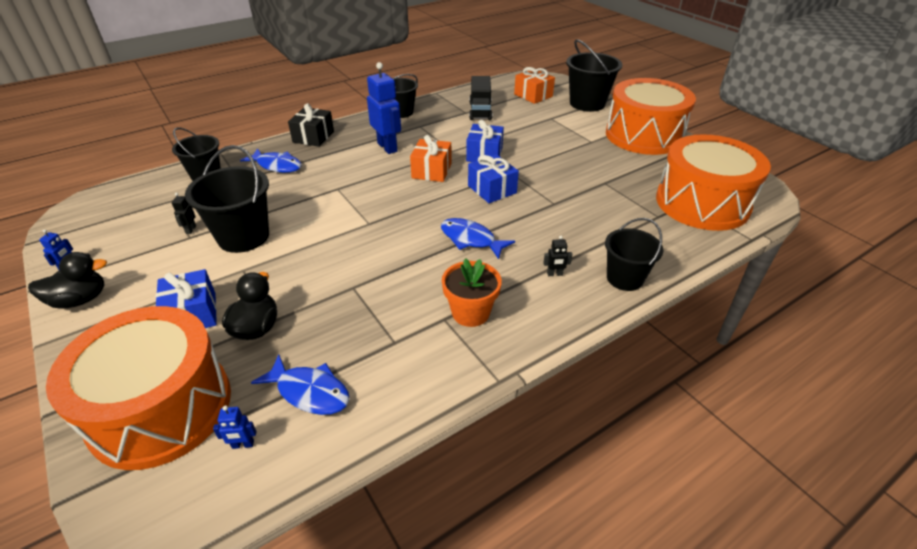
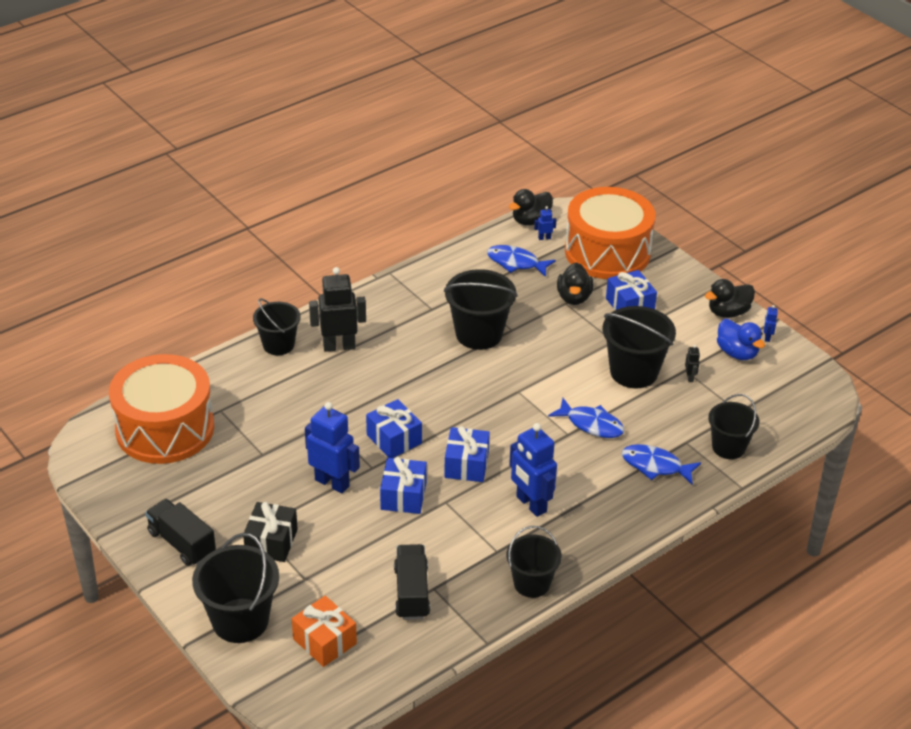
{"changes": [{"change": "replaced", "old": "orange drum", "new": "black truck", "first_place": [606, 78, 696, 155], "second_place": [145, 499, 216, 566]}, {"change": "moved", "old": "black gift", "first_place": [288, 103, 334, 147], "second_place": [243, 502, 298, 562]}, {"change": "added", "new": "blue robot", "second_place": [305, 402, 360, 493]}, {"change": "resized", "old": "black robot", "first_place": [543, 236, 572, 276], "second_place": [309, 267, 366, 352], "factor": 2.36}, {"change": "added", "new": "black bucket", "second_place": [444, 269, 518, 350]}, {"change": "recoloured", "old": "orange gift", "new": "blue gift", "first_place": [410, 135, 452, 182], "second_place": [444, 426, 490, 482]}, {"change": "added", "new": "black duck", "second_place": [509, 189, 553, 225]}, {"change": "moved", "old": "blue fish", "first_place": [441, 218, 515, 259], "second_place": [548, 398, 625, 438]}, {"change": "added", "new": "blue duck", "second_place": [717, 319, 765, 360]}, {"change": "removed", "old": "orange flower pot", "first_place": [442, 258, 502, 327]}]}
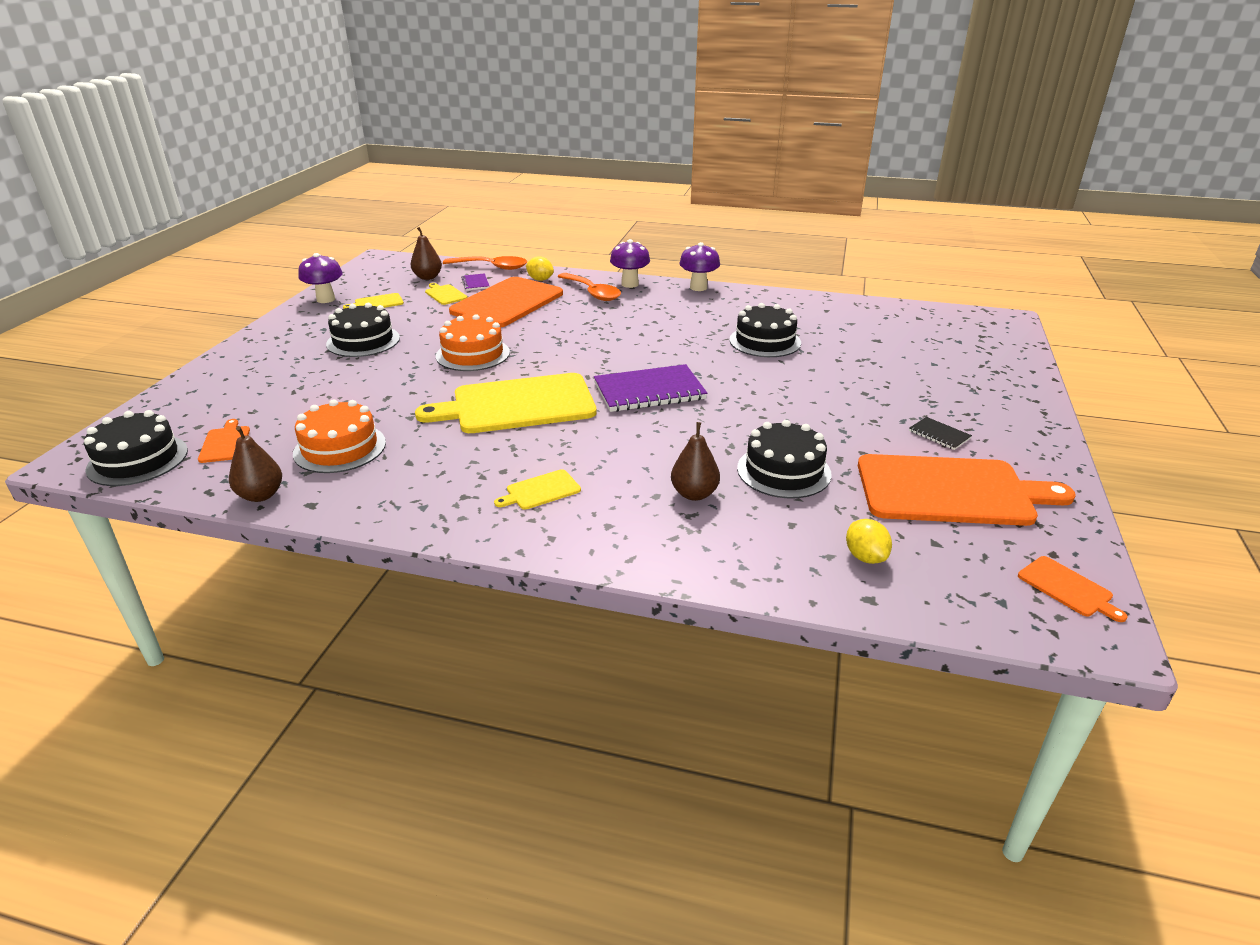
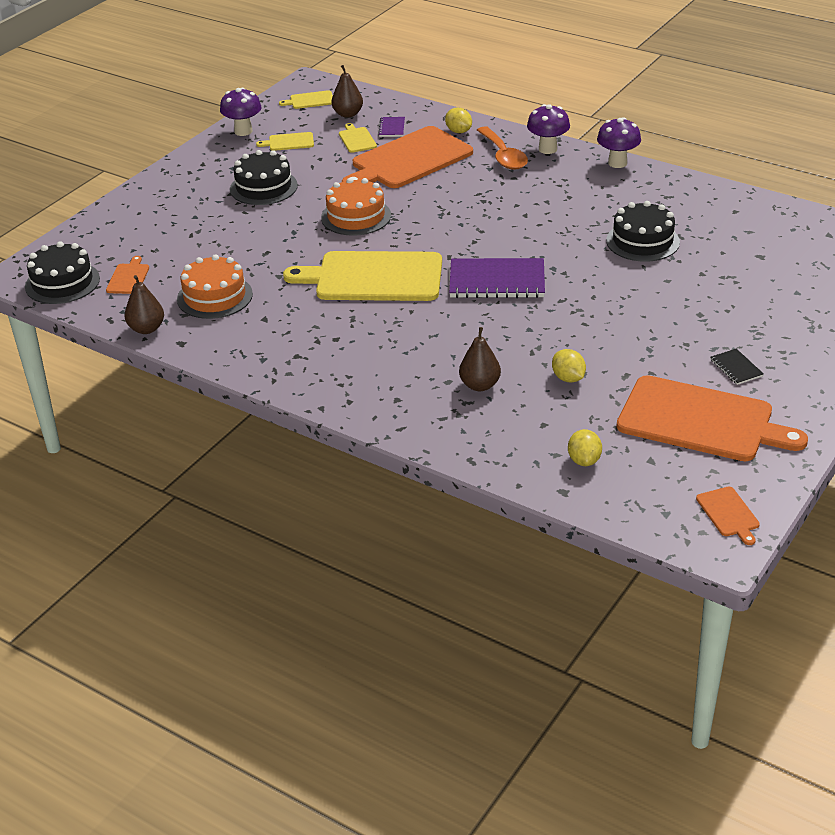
{"changes": [{"change": "moved", "old": "yellow cutting board", "first_place": [494, 469, 581, 510], "second_place": [279, 90, 333, 109]}, {"change": "replaced", "old": "black cake", "new": "yellow lemon", "first_place": [737, 420, 832, 498], "second_place": [552, 349, 586, 382]}, {"change": "removed", "old": "orange spoon", "first_place": [443, 256, 527, 270]}]}
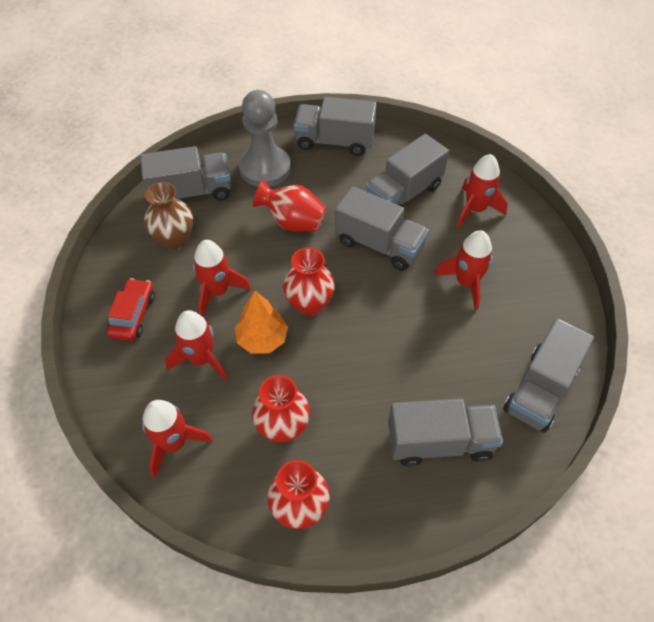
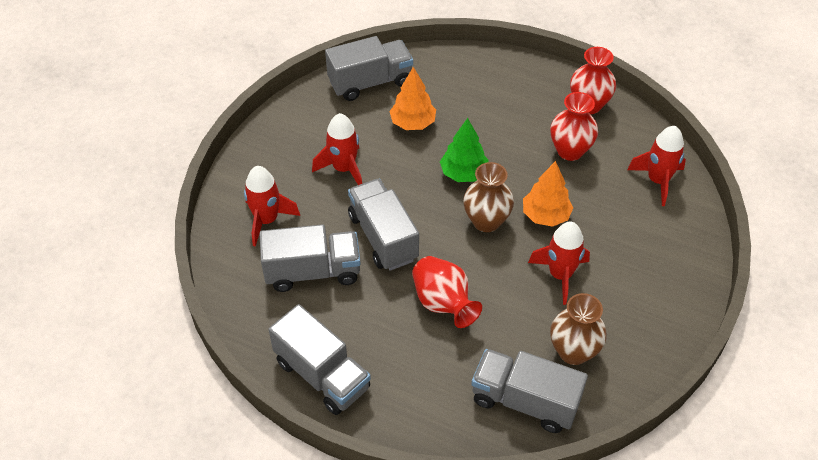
{"changes": [{"change": "added", "new": "orange tree", "second_place": [389, 67, 436, 130]}, {"change": "added", "new": "green tree", "second_place": [440, 118, 489, 182]}, {"change": "recoloured", "old": "red vase", "new": "brown vase", "first_place": [283, 247, 335, 316], "second_place": [463, 162, 514, 232]}, {"change": "removed", "old": "red car", "first_place": [107, 278, 155, 341]}, {"change": "removed", "old": "red rocket", "first_place": [165, 310, 227, 381]}, {"change": "removed", "old": "grey pawn", "first_place": [239, 90, 291, 187]}, {"change": "removed", "old": "grey truck", "first_place": [388, 399, 503, 466]}]}
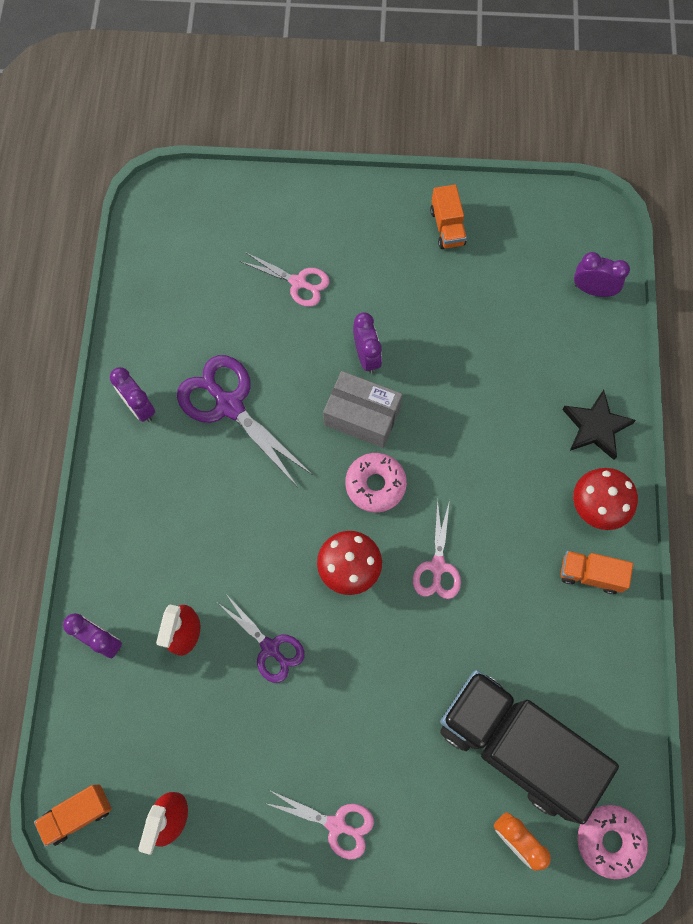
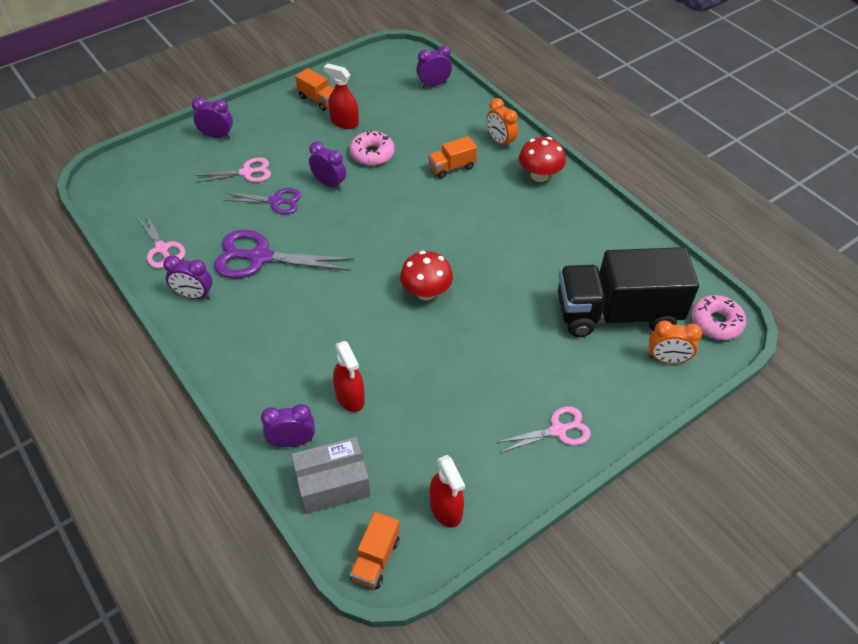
{"changes": [{"change": "moved", "old": "pink scissors", "first_place": [413, 499, 461, 599], "second_place": [137, 214, 185, 268]}, {"change": "added", "new": "purple clock", "second_place": [192, 97, 233, 138]}, {"change": "moved", "old": "purple scissors", "first_place": [218, 594, 305, 683], "second_place": [223, 188, 301, 214]}, {"change": "moved", "old": "grey box", "first_place": [323, 371, 403, 448], "second_place": [291, 437, 370, 514]}, {"change": "added", "new": "red spray bottle", "second_place": [324, 63, 359, 129]}, {"change": "moved", "old": "pink donut", "first_place": [345, 453, 407, 512], "second_place": [350, 130, 394, 166]}, {"change": "moved", "old": "orange truck", "first_place": [561, 551, 633, 594], "second_place": [428, 136, 477, 179]}, {"change": "replaced", "old": "black star", "new": "orange clock", "first_place": [562, 390, 636, 460], "second_place": [486, 98, 518, 149]}]}
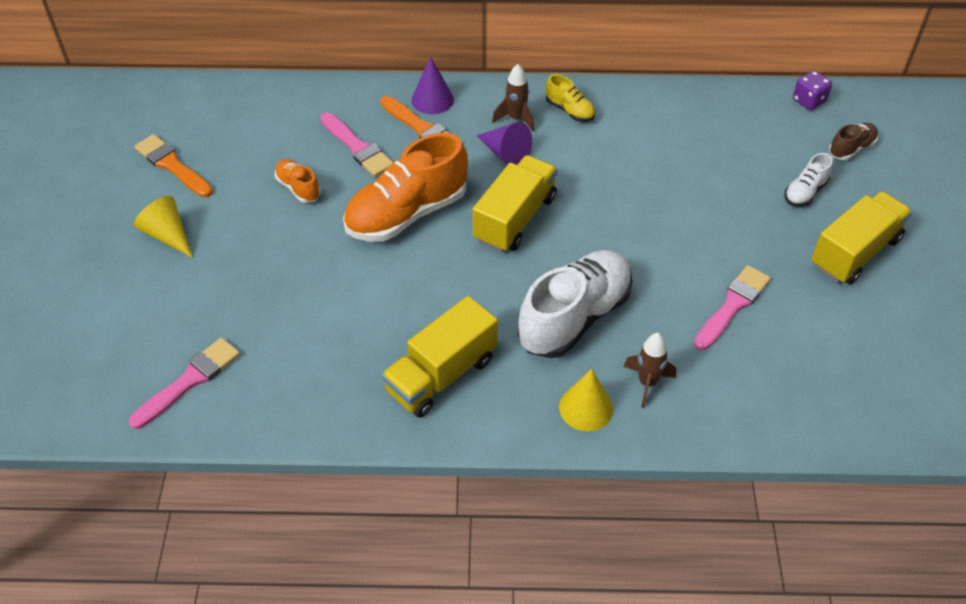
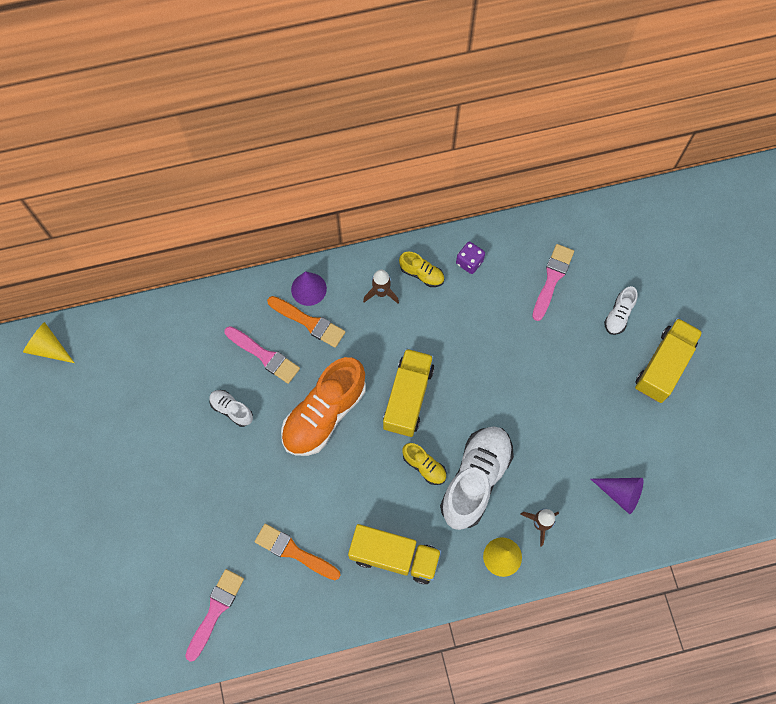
{"changes": [{"change": "moved", "old": "yellow cone", "first_place": [134, 196, 193, 258], "second_place": [23, 322, 74, 363]}, {"change": "recoloured", "old": "orange shoe", "new": "white shoe", "first_place": [275, 159, 321, 203], "second_place": [209, 390, 253, 427]}, {"change": "moved", "old": "orange brush", "first_place": [134, 134, 213, 197], "second_place": [254, 524, 341, 580]}, {"change": "turned", "old": "yellow truck", "first_place": [381, 296, 498, 418], "second_place": [348, 524, 441, 584], "degrees": -105}, {"change": "added", "new": "yellow shoe", "second_place": [403, 443, 446, 485]}, {"change": "moved", "old": "purple dice", "first_place": [793, 71, 832, 110], "second_place": [456, 242, 485, 274]}, {"change": "moved", "old": "pink brush", "first_place": [694, 265, 771, 351], "second_place": [532, 244, 574, 321]}, {"change": "moved", "old": "purple cone", "first_place": [476, 122, 532, 165], "second_place": [591, 478, 644, 514]}, {"change": "removed", "old": "brown shoe", "first_place": [829, 123, 878, 160]}]}
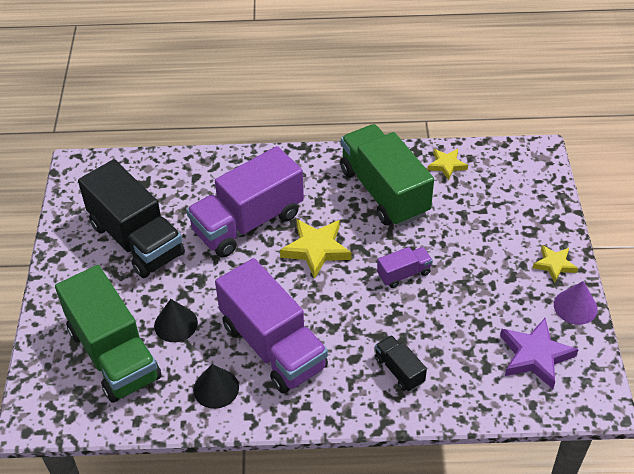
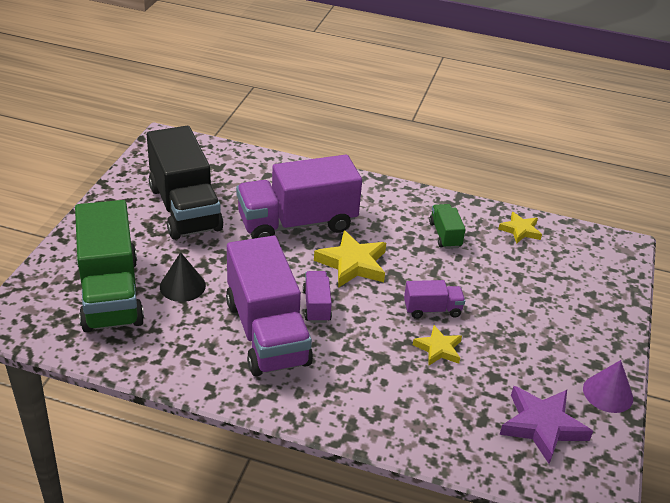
{"changes": [{"change": "added", "new": "purple truck", "second_place": [303, 271, 332, 323]}, {"change": "moved", "old": "yellow star", "first_place": [533, 245, 578, 283], "second_place": [413, 325, 462, 365]}, {"change": "resized", "old": "green truck", "first_place": [340, 124, 434, 227], "second_place": [429, 204, 466, 249], "factor": 0.45}, {"change": "removed", "old": "black cone", "first_place": [193, 364, 239, 409]}, {"change": "removed", "old": "black truck", "first_place": [375, 335, 427, 391]}]}
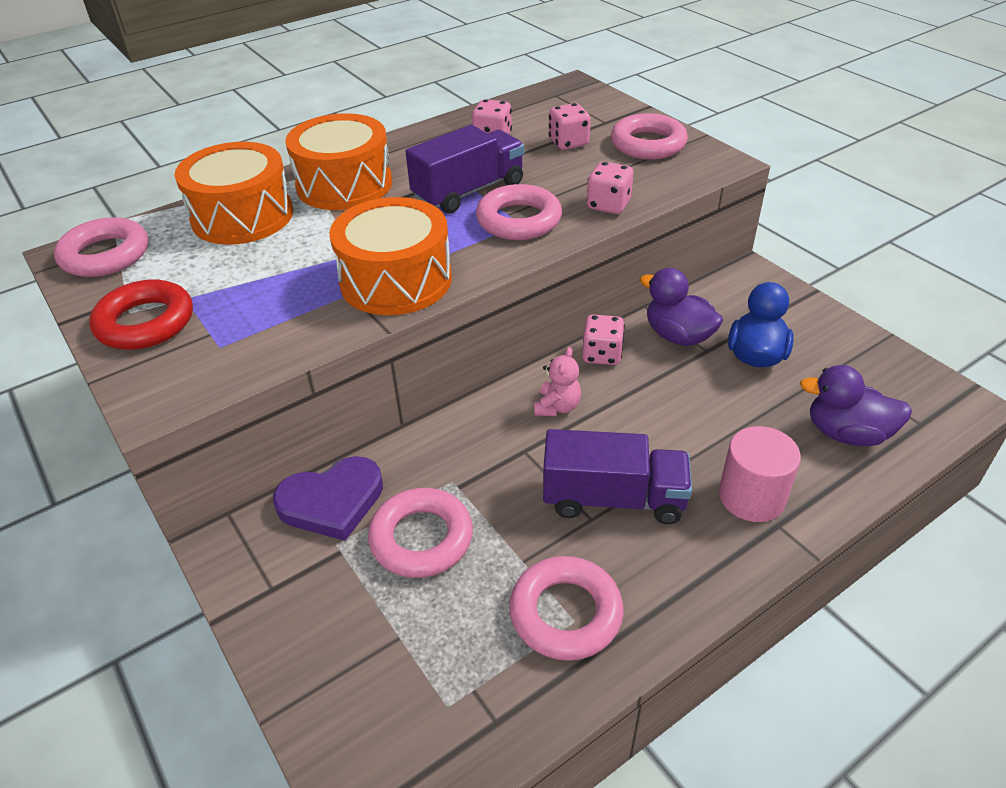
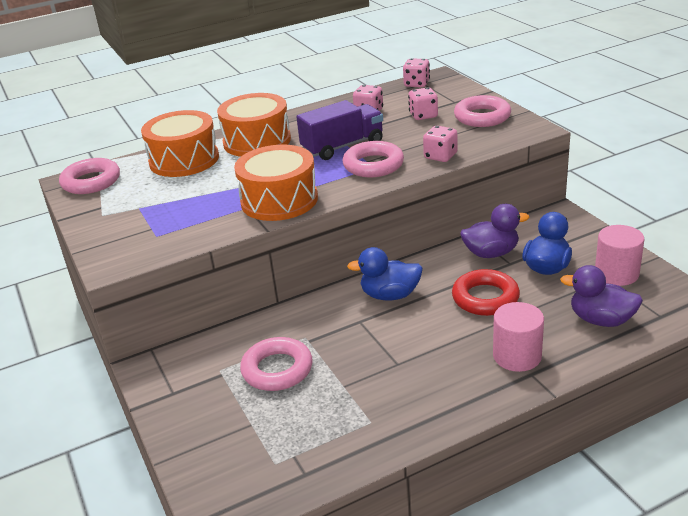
{"changes": [{"change": "replaced", "old": "pink teddy bear", "new": "blue duck", "first_place": [534, 347, 581, 416], "second_place": [347, 247, 423, 300]}, {"change": "moved", "old": "pink dice", "first_place": [582, 315, 625, 365], "second_place": [403, 58, 430, 87]}, {"change": "moved", "old": "red ring", "first_place": [89, 280, 193, 350], "second_place": [452, 269, 520, 316]}, {"change": "turned", "old": "purple duck", "first_place": [640, 268, 723, 346], "second_place": [460, 204, 529, 258], "degrees": 120}, {"change": "added", "new": "pink cylinder", "second_place": [595, 225, 644, 286]}, {"change": "removed", "old": "purple heart", "first_place": [273, 456, 383, 541]}, {"change": "removed", "old": "pink ring", "first_place": [509, 556, 624, 661]}, {"change": "removed", "old": "purple truck", "first_place": [543, 429, 692, 524]}]}
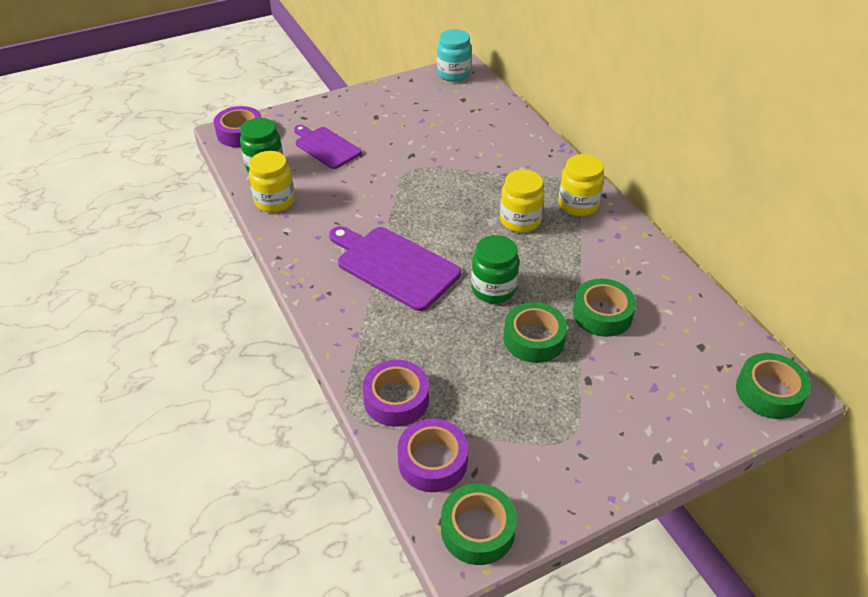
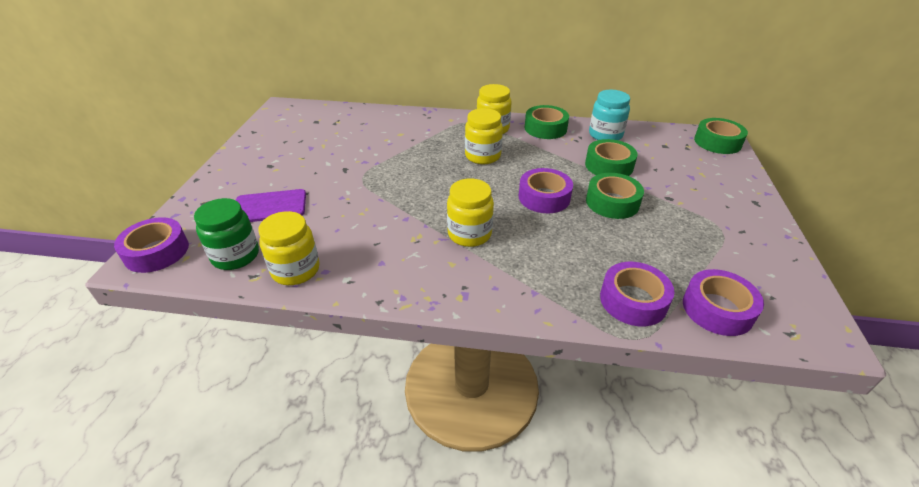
{"changes": [{"change": "replaced", "old": "purple cutting board", "new": "yellow jar", "first_place": [329, 226, 461, 311], "second_place": [447, 178, 494, 247]}, {"change": "replaced", "old": "green jar", "new": "purple tape", "first_place": [471, 235, 519, 303], "second_place": [519, 168, 573, 213]}, {"change": "moved", "old": "green tape", "first_place": [441, 483, 517, 565], "second_place": [525, 105, 569, 139]}, {"change": "moved", "old": "turquoise jar", "first_place": [437, 29, 472, 82], "second_place": [589, 90, 630, 140]}]}
